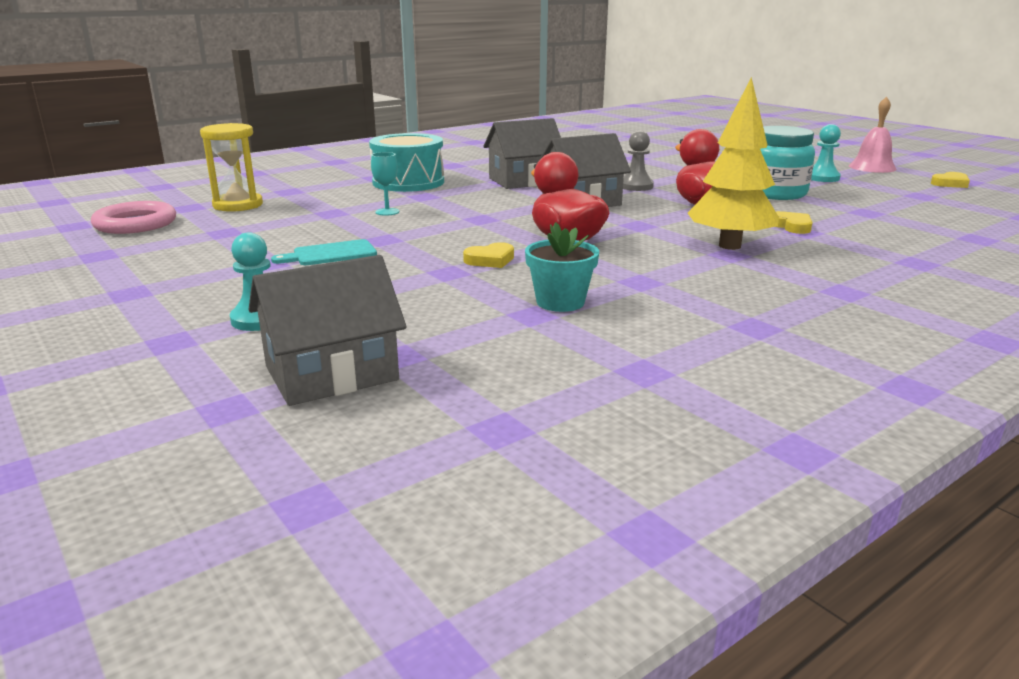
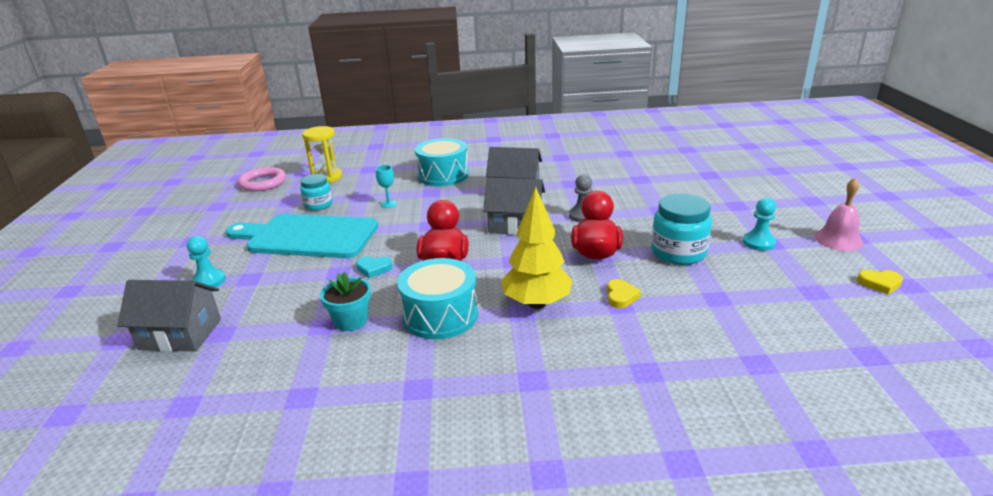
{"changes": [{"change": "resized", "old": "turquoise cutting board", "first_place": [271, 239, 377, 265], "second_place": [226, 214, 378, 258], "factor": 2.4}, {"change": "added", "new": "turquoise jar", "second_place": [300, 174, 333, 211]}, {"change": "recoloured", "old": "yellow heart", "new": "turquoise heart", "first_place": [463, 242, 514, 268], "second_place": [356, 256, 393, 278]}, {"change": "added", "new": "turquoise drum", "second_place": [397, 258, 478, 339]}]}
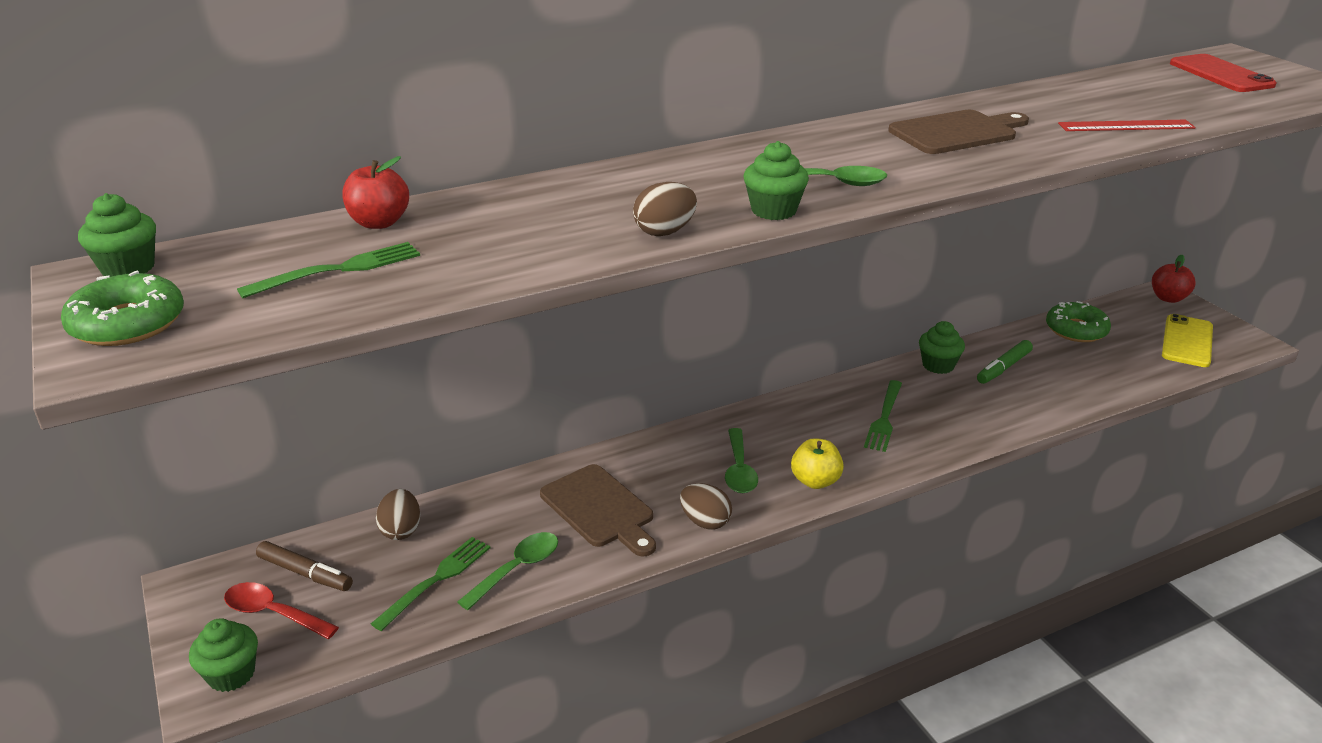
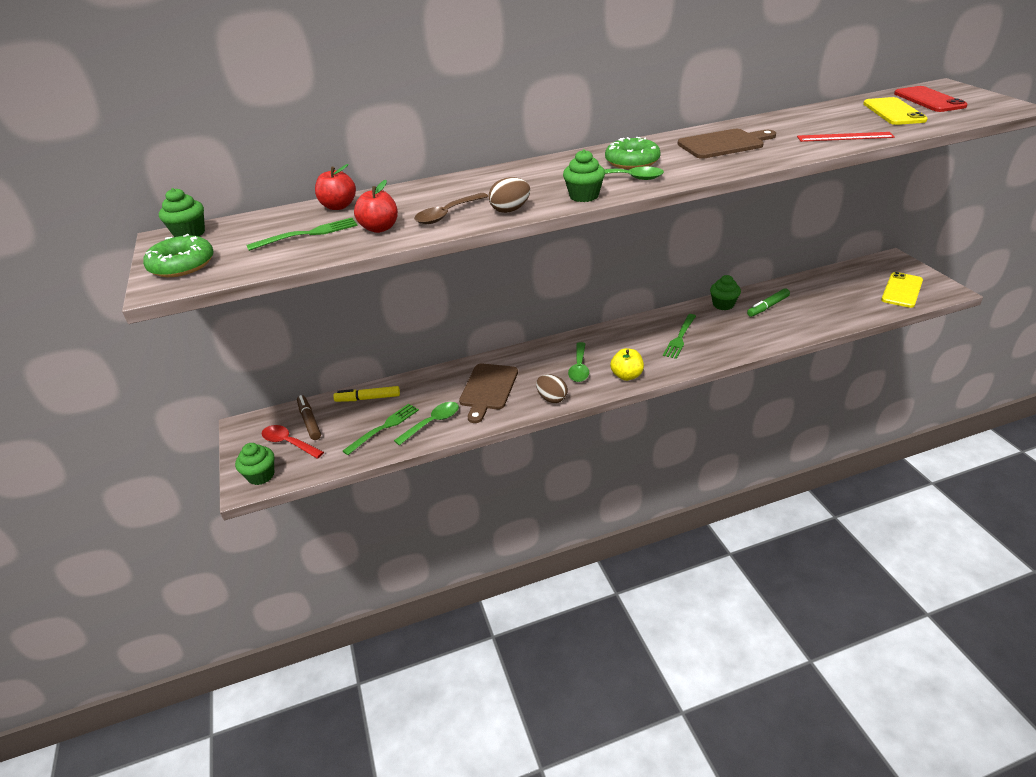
{"changes": [{"change": "turned", "old": "brown marker", "first_place": [256, 541, 353, 591], "second_place": [297, 395, 321, 440], "degrees": -150}, {"change": "replaced", "old": "brown egg", "new": "yellow marker", "first_place": [376, 489, 420, 540], "second_place": [333, 386, 400, 402]}, {"change": "moved", "old": "red apple", "first_place": [1152, 255, 1196, 303], "second_place": [354, 180, 398, 233]}, {"change": "added", "new": "brown spoon", "second_place": [414, 193, 488, 224]}, {"change": "turned", "old": "brown cutting board", "first_place": [540, 464, 656, 556], "second_place": [459, 364, 518, 423], "degrees": 45}, {"change": "moved", "old": "green donut", "first_place": [1046, 301, 1111, 342], "second_place": [605, 137, 661, 169]}, {"change": "added", "new": "yellow phone", "second_place": [863, 97, 928, 125]}]}
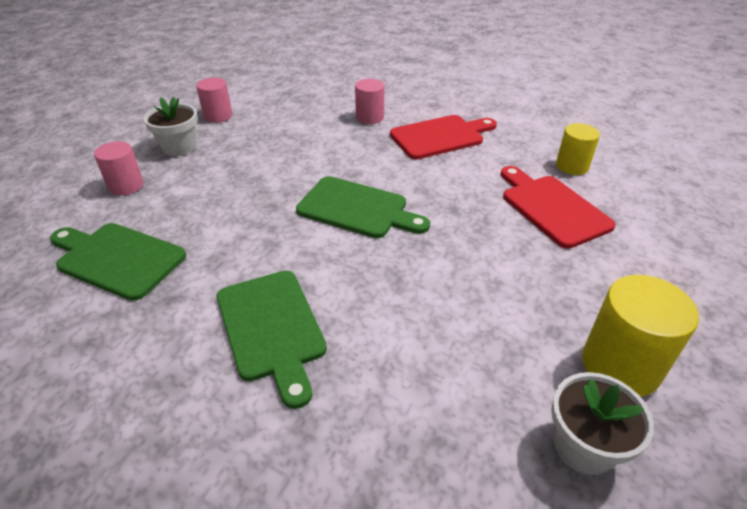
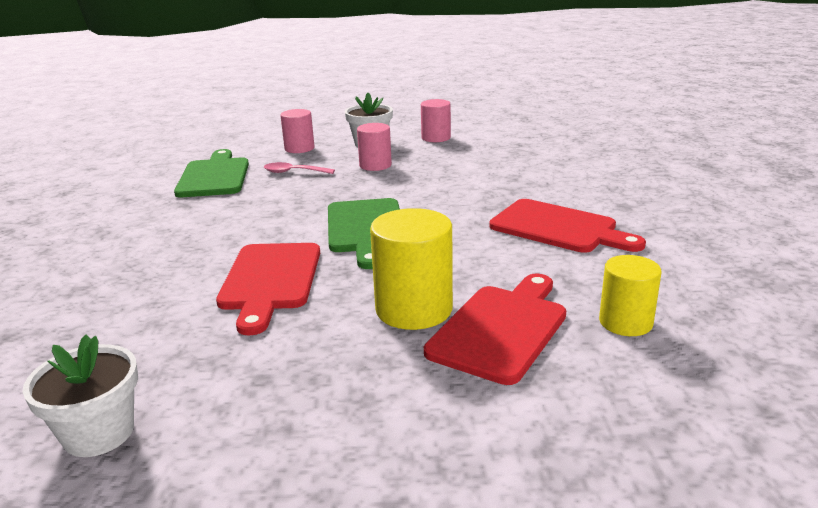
{"changes": [{"change": "added", "new": "red cutting board", "second_place": [216, 243, 320, 335]}, {"change": "added", "new": "pink spoon", "second_place": [264, 162, 335, 174]}, {"change": "moved", "old": "pink cylinder", "first_place": [355, 79, 385, 124], "second_place": [357, 123, 392, 171]}, {"change": "moved", "old": "yellow cylinder", "first_place": [582, 275, 699, 397], "second_place": [370, 208, 453, 330]}, {"change": "removed", "old": "green cutting board", "first_place": [217, 271, 327, 409]}]}
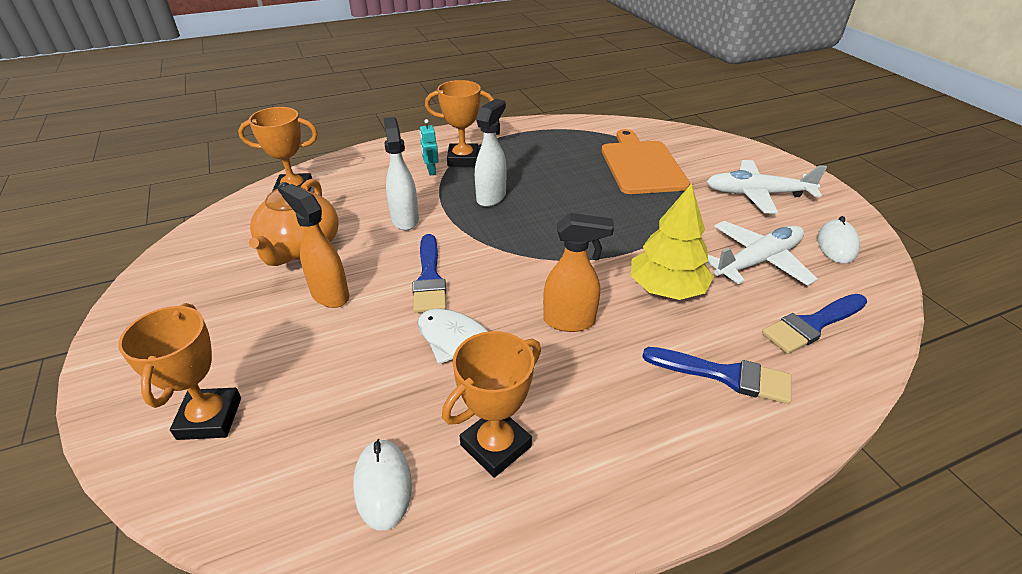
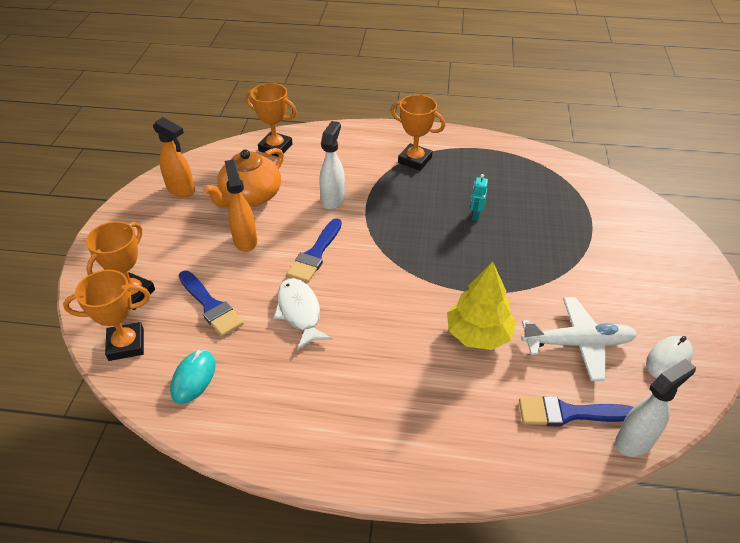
{"changes": [{"change": "moved", "old": "orange trophy", "first_place": [442, 331, 541, 478], "second_place": [63, 270, 150, 361]}, {"change": "moved", "old": "orange spray bottle", "first_place": [543, 213, 614, 332], "second_place": [153, 117, 195, 197]}, {"change": "recoloured", "old": "white mouse", "new": "turquoise mouse", "first_place": [353, 439, 412, 531], "second_place": [170, 349, 216, 404]}, {"change": "moved", "old": "blue brush", "first_place": [642, 347, 791, 404], "second_place": [179, 271, 244, 337]}, {"change": "moved", "old": "turquoise robot", "first_place": [420, 119, 439, 176], "second_place": [470, 174, 488, 221]}, {"change": "moved", "old": "white spray bottle", "first_place": [475, 99, 507, 207], "second_place": [615, 359, 696, 457]}, {"change": "removed", "old": "orange cutting board", "first_place": [601, 129, 690, 194]}, {"change": "removed", "old": "white plane", "first_place": [706, 160, 827, 214]}]}
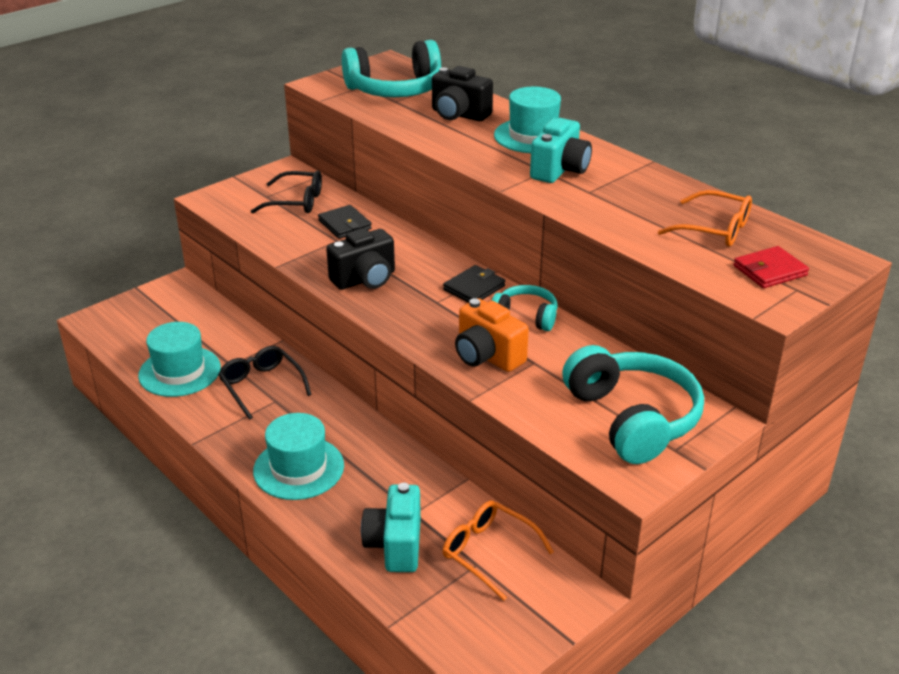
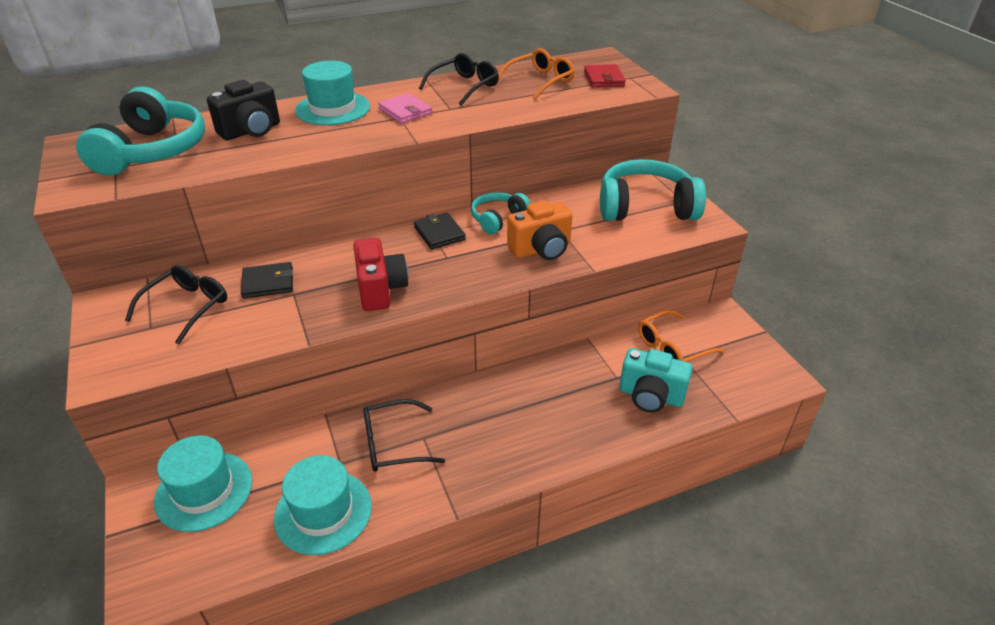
{"changes": [{"change": "moved", "old": "turquoise hat", "first_place": [253, 413, 344, 500], "second_place": [154, 435, 252, 532]}, {"change": "recoloured", "old": "black camera", "new": "red camera", "first_place": [326, 228, 395, 290], "second_place": [353, 238, 409, 311]}, {"change": "replaced", "old": "turquoise camera", "new": "pink wallet", "first_place": [530, 118, 592, 183], "second_place": [378, 93, 432, 124]}, {"change": "added", "new": "black glasses", "second_place": [419, 53, 499, 106]}]}
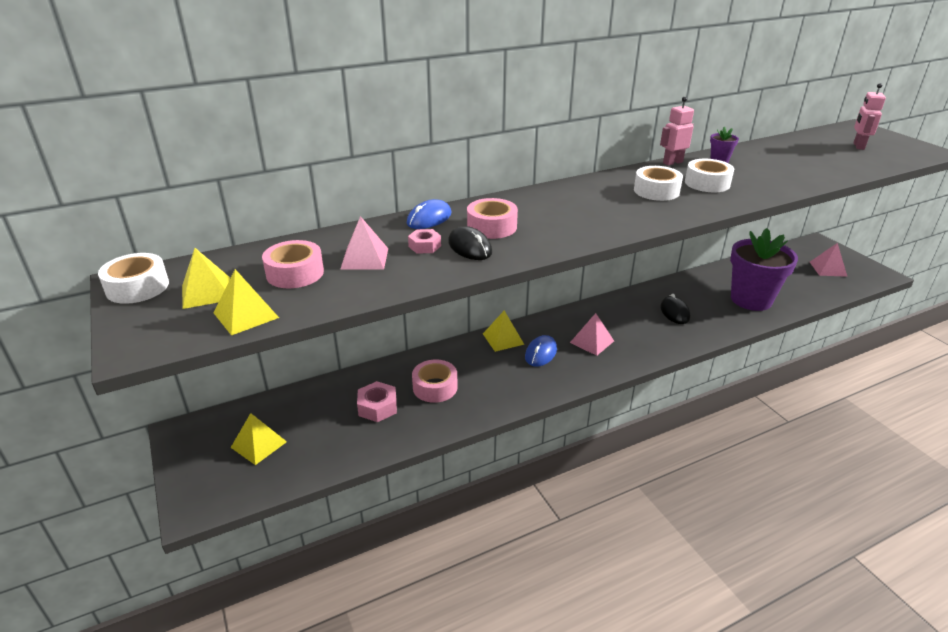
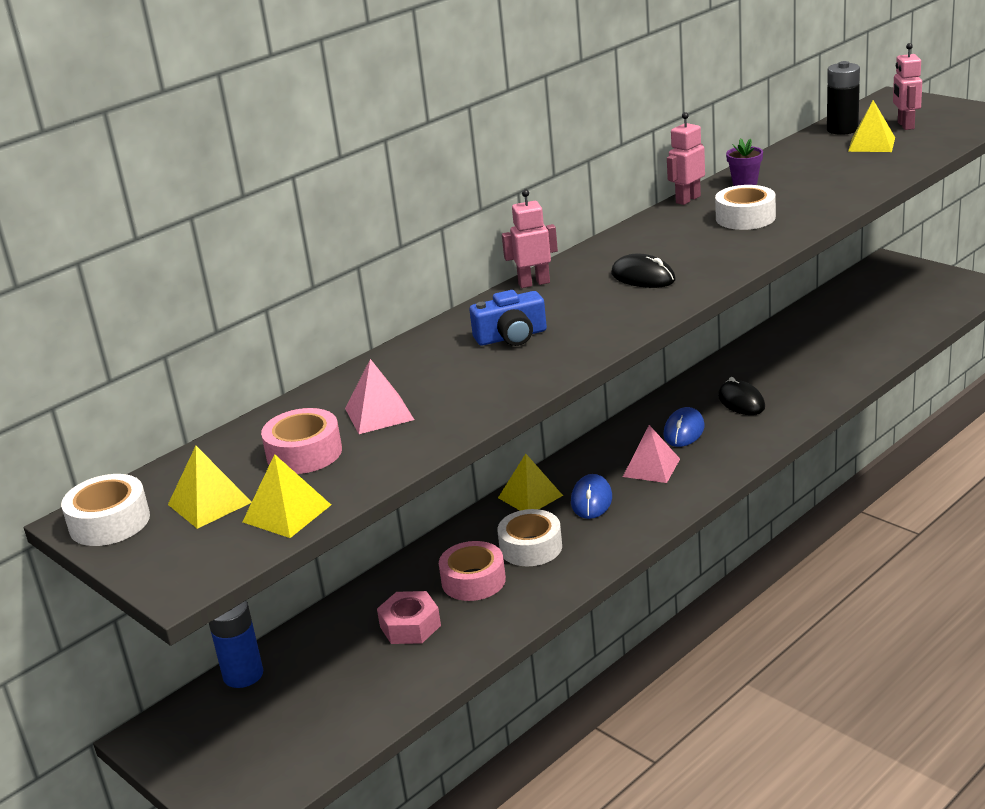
{"changes": [{"change": "added", "new": "blue battery", "second_place": [209, 601, 263, 688]}, {"change": "replaced", "old": "pink tape", "new": "blue camera", "first_place": [467, 198, 518, 239], "second_place": [470, 290, 547, 346]}, {"change": "moved", "old": "white tape", "first_place": [634, 166, 683, 201], "second_place": [497, 509, 562, 566]}, {"change": "added", "new": "pink robot", "second_place": [502, 189, 558, 288]}, {"change": "moved", "old": "black mouse", "first_place": [448, 226, 492, 260], "second_place": [611, 254, 676, 288]}, {"change": "moved", "old": "blue mouse", "first_place": [407, 199, 451, 229], "second_place": [664, 407, 704, 447]}, {"change": "added", "new": "black battery", "second_place": [827, 61, 860, 135]}, {"change": "moved", "old": "yellow pyramid", "first_place": [231, 413, 287, 465], "second_place": [848, 100, 895, 152]}, {"change": "removed", "old": "pink nut", "first_place": [408, 229, 441, 254]}, {"change": "removed", "old": "purple flower pot", "first_place": [730, 228, 798, 311]}, {"change": "removed", "old": "pink pyramid", "first_place": [810, 243, 848, 277]}]}
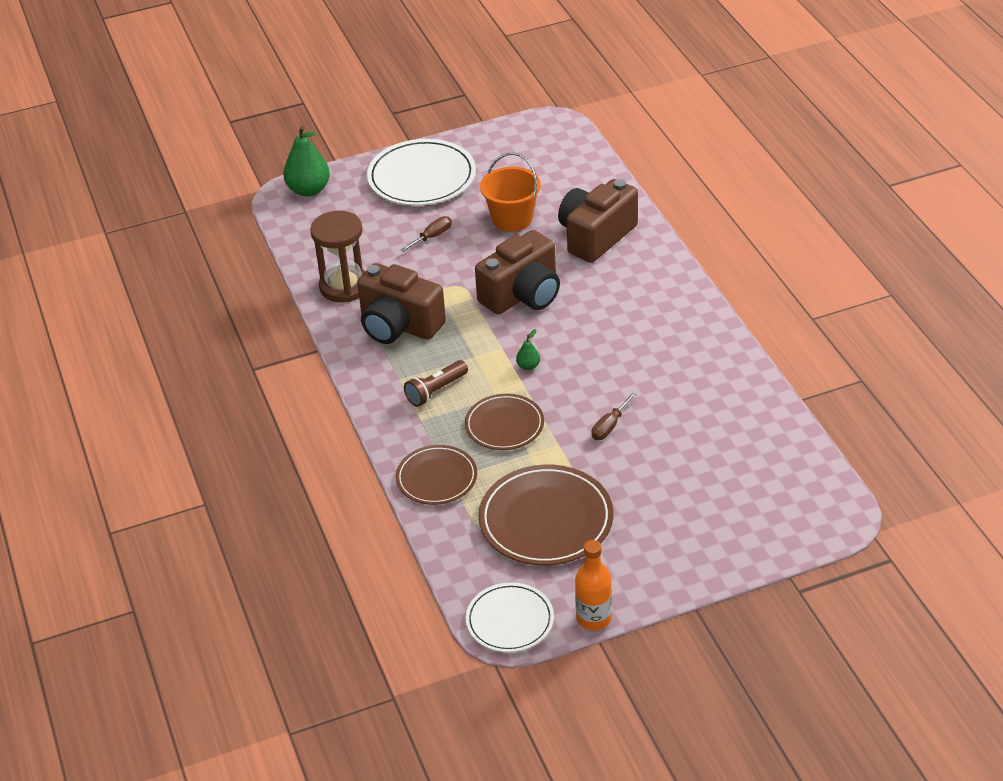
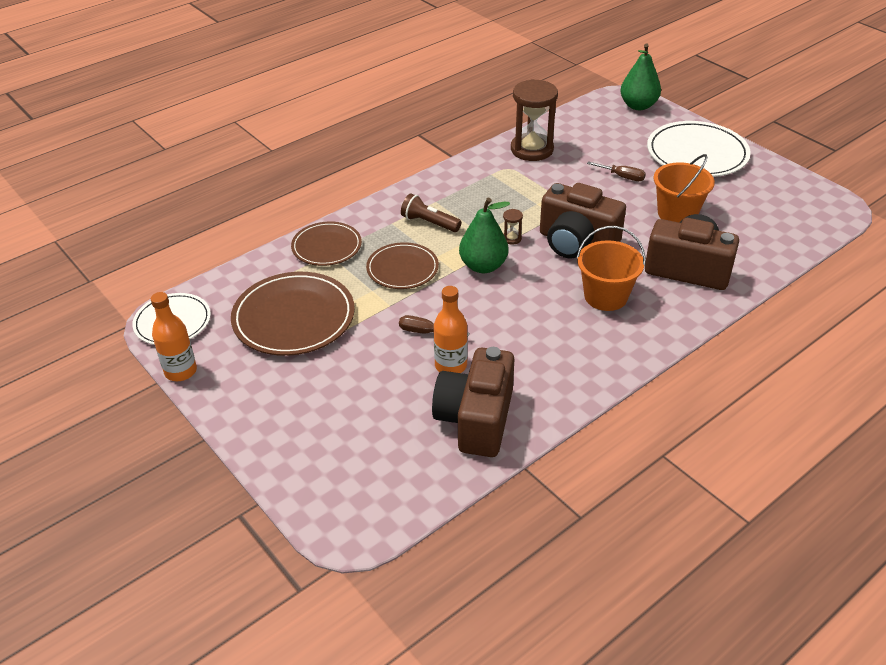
{"changes": [{"change": "moved", "old": "brown camera", "first_place": [357, 263, 446, 344], "second_place": [432, 347, 514, 457]}, {"change": "added", "new": "orange bottle", "second_place": [434, 286, 468, 373]}, {"change": "resized", "old": "green pear", "first_place": [516, 329, 540, 370], "second_place": [459, 198, 510, 273], "factor": 2.16}, {"change": "added", "new": "brown hourglass", "second_place": [503, 209, 523, 245]}, {"change": "added", "new": "orange bucket", "second_place": [577, 226, 646, 311]}]}
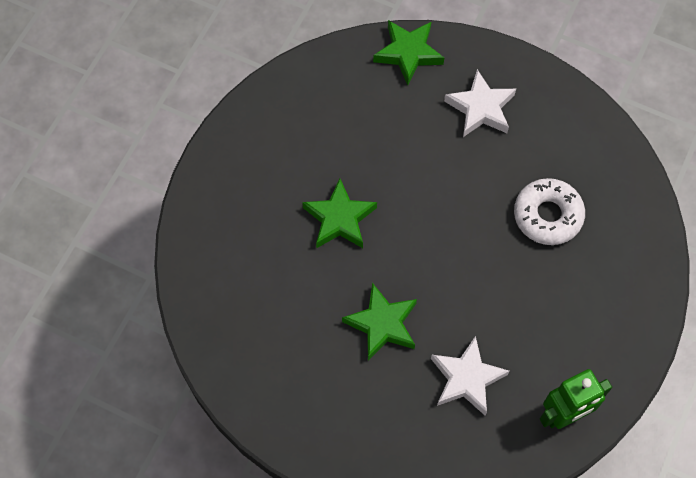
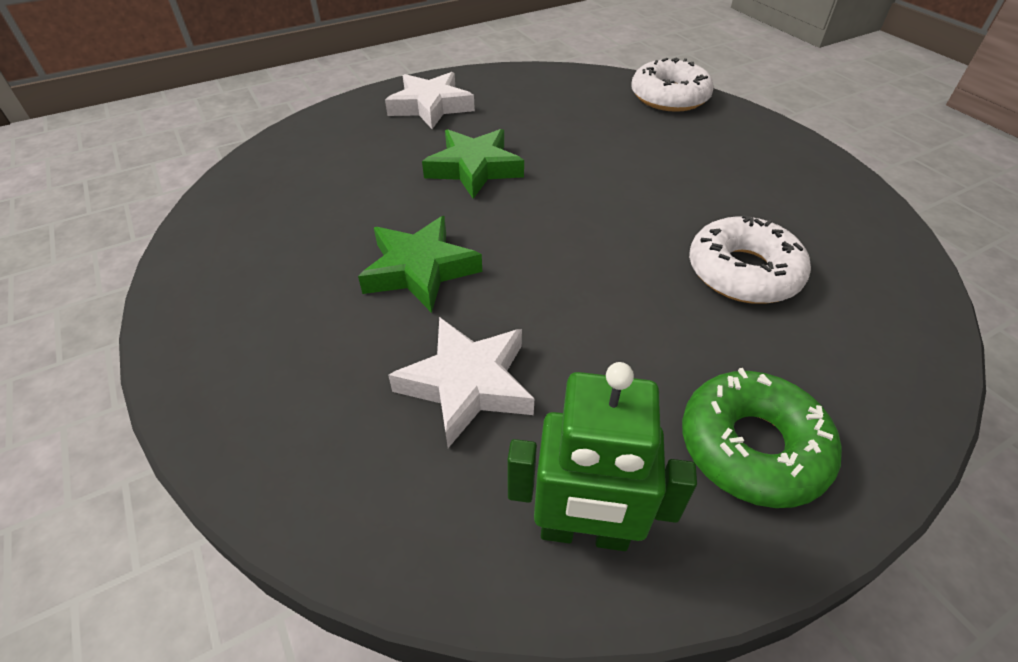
{"changes": [{"change": "moved", "old": "white star", "first_place": [444, 69, 516, 137], "second_place": [385, 72, 475, 129]}, {"change": "replaced", "old": "green star", "new": "white donut", "first_place": [373, 20, 444, 85], "second_place": [631, 57, 714, 112]}, {"change": "added", "new": "green donut", "second_place": [682, 368, 842, 508]}]}
